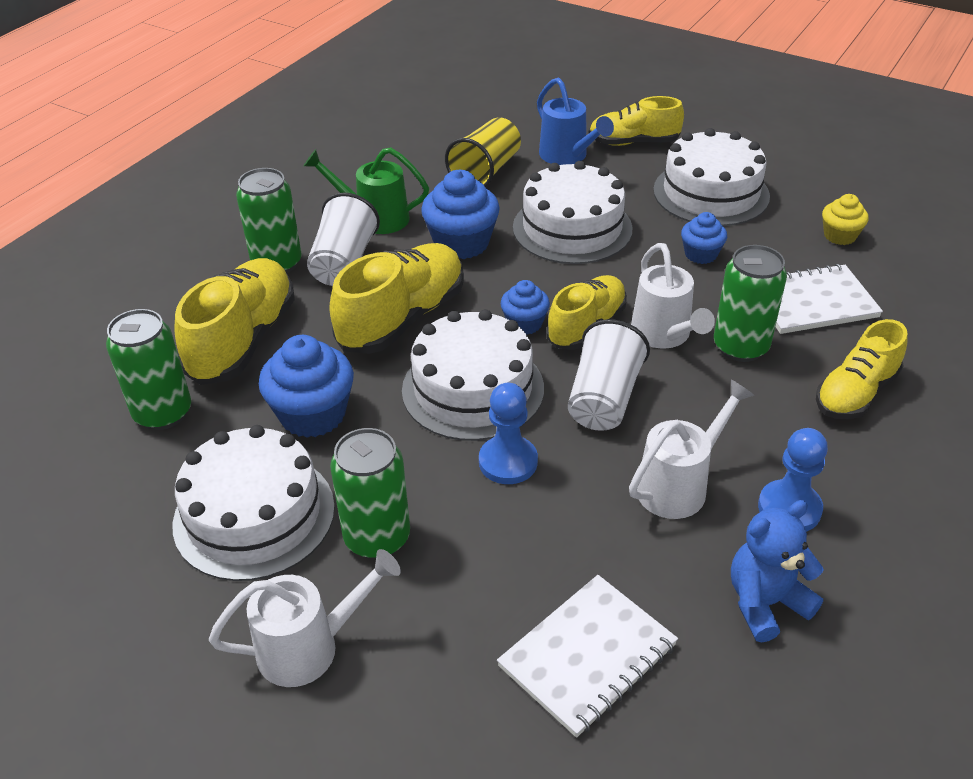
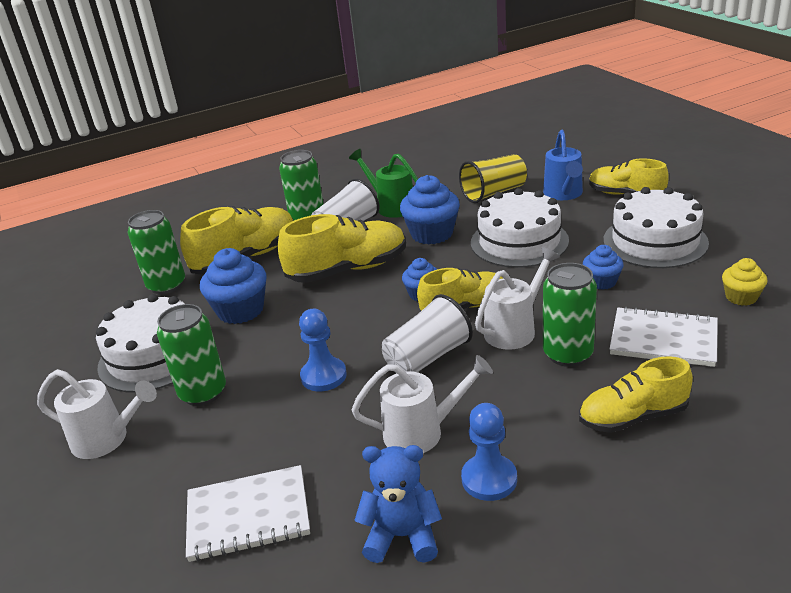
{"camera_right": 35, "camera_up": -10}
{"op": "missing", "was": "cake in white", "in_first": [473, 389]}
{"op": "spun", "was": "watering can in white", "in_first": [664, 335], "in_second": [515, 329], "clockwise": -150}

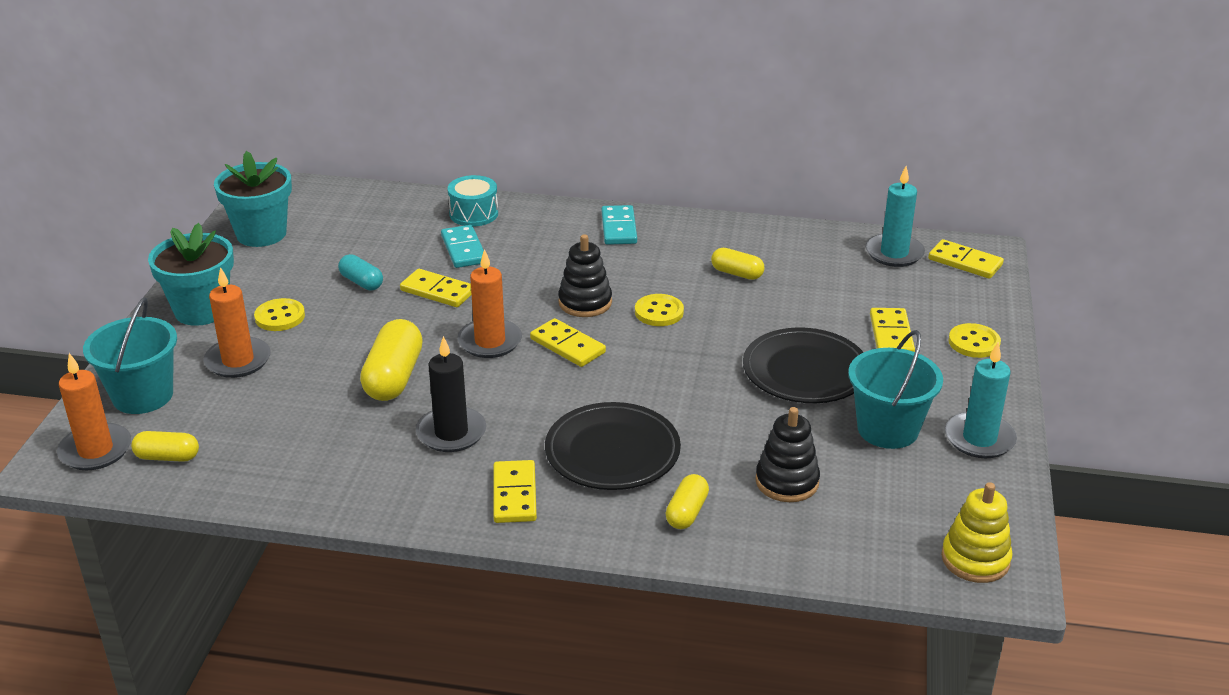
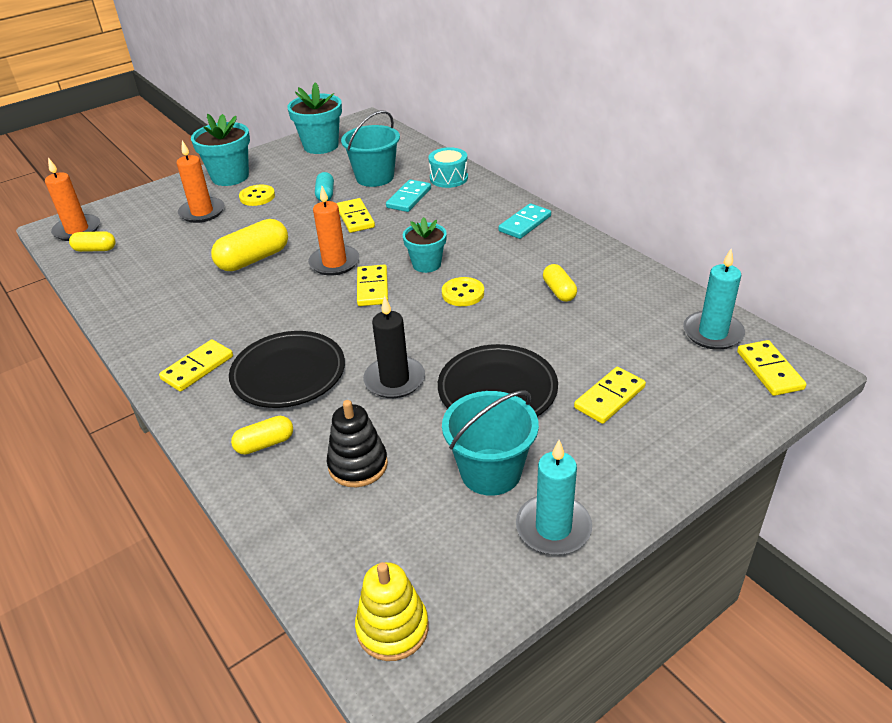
{"camera_right": 45, "camera_up": 5}
{"op": "missing", "was": "button in yellow", "in_first": [974, 342]}
{"op": "relocated", "was": "bucket in turquoise", "in_first": [143, 396], "in_second": [375, 177]}
{"op": "relocated", "was": "candle in black", "in_first": [451, 433], "in_second": [394, 380]}
{"op": "exchanged", "was": "stacking toy in black", "now": "flower pot in turquoise", "in_first": [585, 302], "in_second": [426, 264]}
{"op": "spun", "was": "capsule in yellow", "in_first": [167, 457], "in_second": [95, 249], "clockwise": -45}

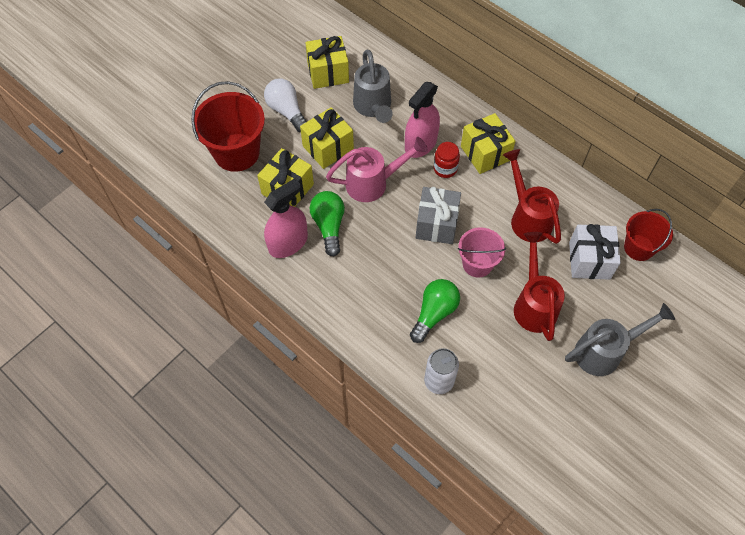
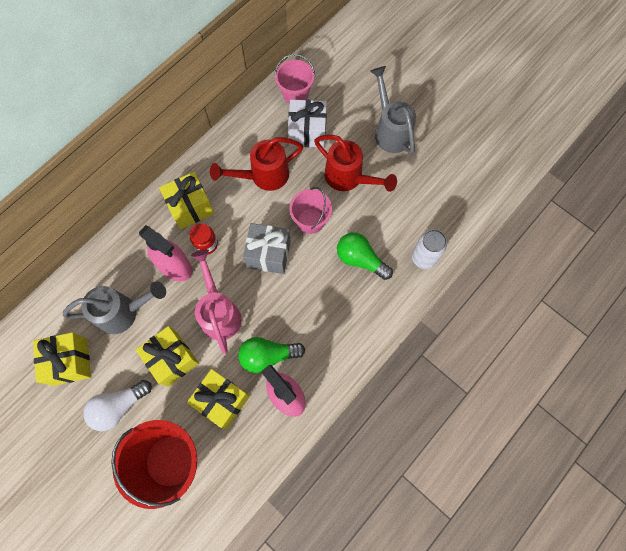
{"camera_right": -90, "camera_up": 10}
{"op": "colour", "was": "bucket in red", "now": "bucket in pink", "in_first": [638, 247], "in_second": [295, 94]}
{"op": "spun", "was": "watering can in red", "in_first": [534, 303], "in_second": [349, 178], "clockwise": -135}

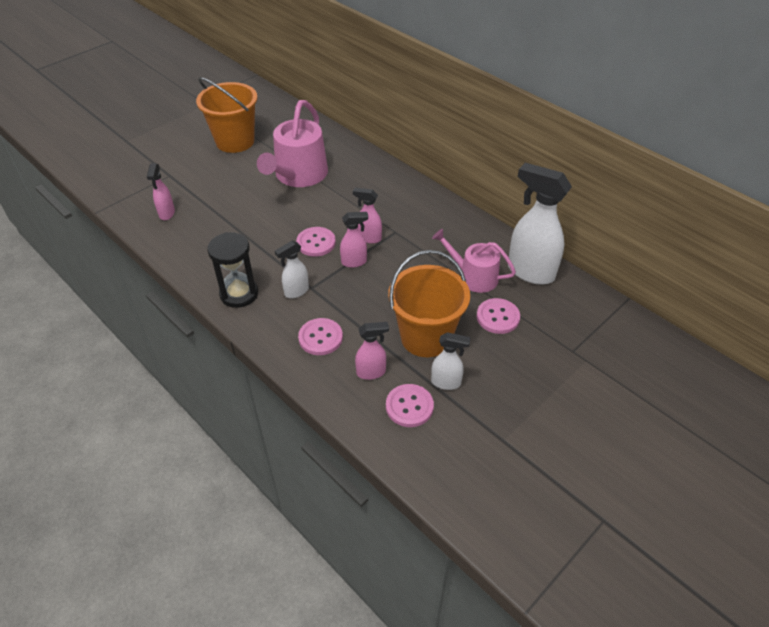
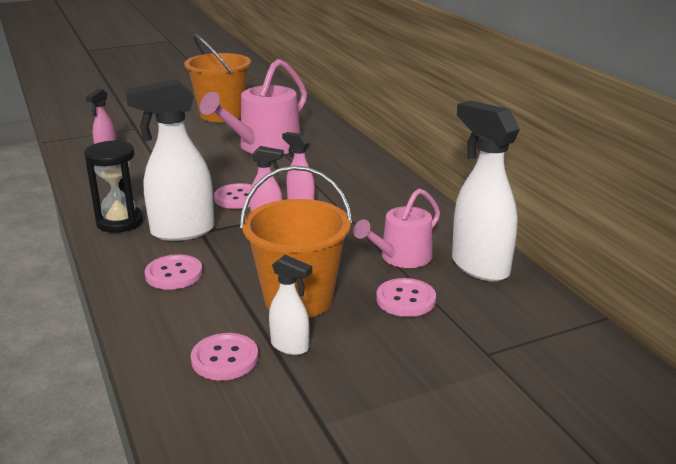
{"camera_right": 20, "camera_up": -20}
{"op": "missing", "was": "spray bottle in pink", "in_first": [371, 372]}
{"op": "spun", "was": "watering can in pink", "in_first": [473, 276], "in_second": [401, 257], "clockwise": -90}
{"op": "size", "was": "spray bottle in white", "in_first": [296, 291], "in_second": [181, 231], "ratio": 1.93}

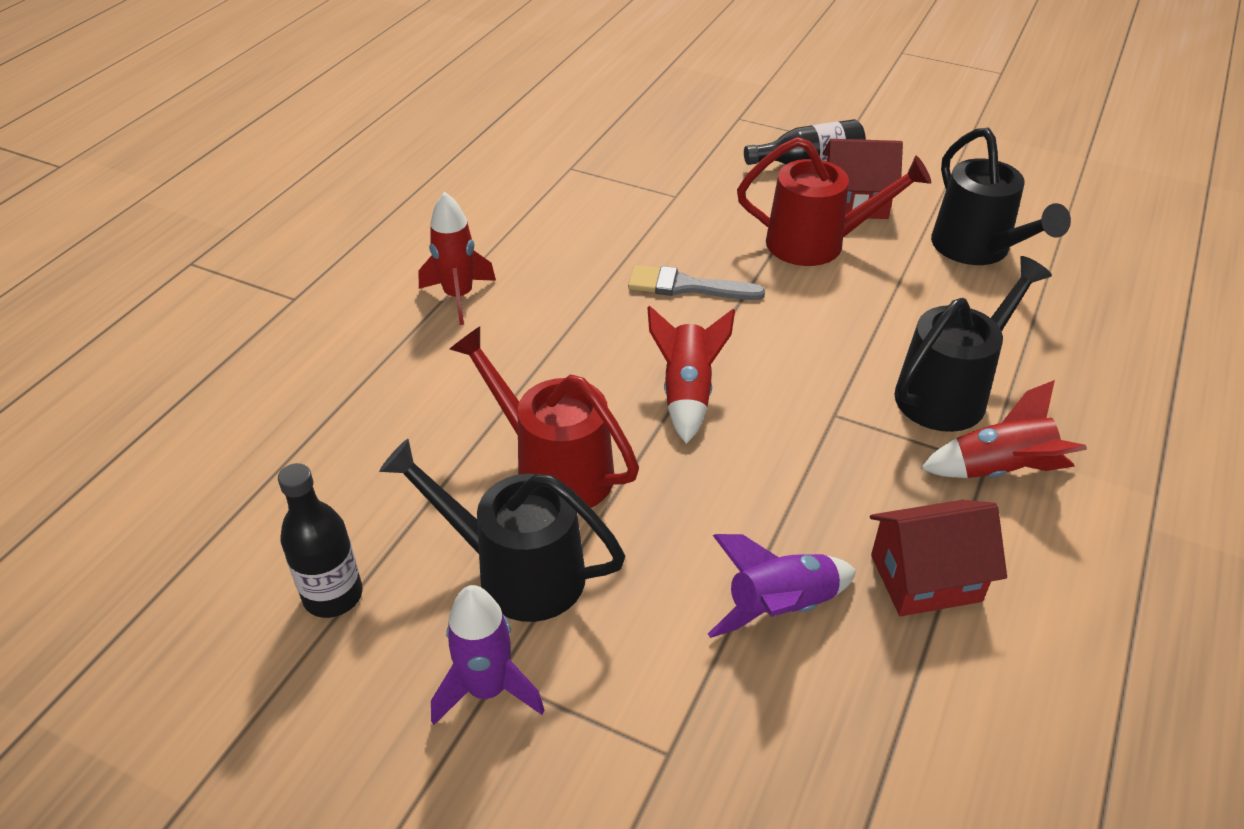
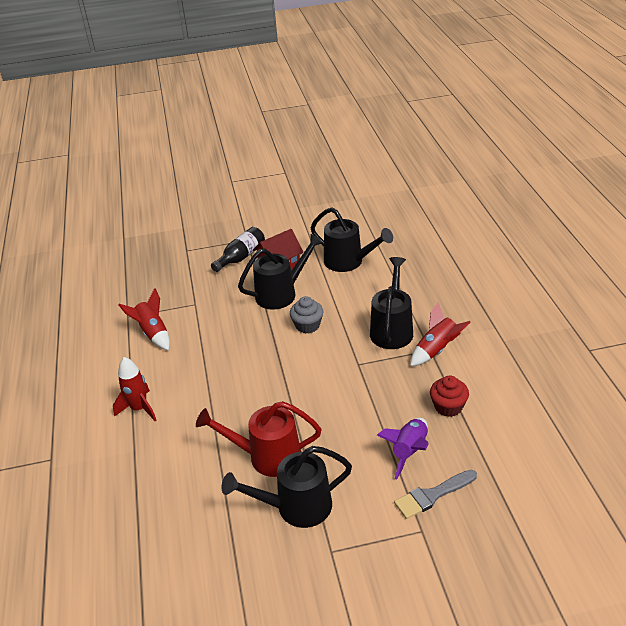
{"camera_right": -35, "camera_up": -5}
{"op": "missing", "was": "bottle in black", "in_first": [333, 595]}
{"op": "missing", "was": "rocket in purple", "in_first": [487, 689]}
{"op": "appeared", "now": "cupcake in grey", "in_second": [307, 325]}
{"op": "relocated", "was": "brush in grey", "in_first": [686, 286], "in_second": [432, 495]}
{"op": "relocated", "was": "rocket in red", "in_first": [687, 393], "in_second": [153, 333]}
{"op": "exchanged", "was": "house in red", "now": "cupcake in red", "in_first": [925, 578], "in_second": [448, 407]}
{"op": "colour", "was": "watering can in red", "now": "watering can in black", "in_first": [818, 243], "in_second": [281, 293]}

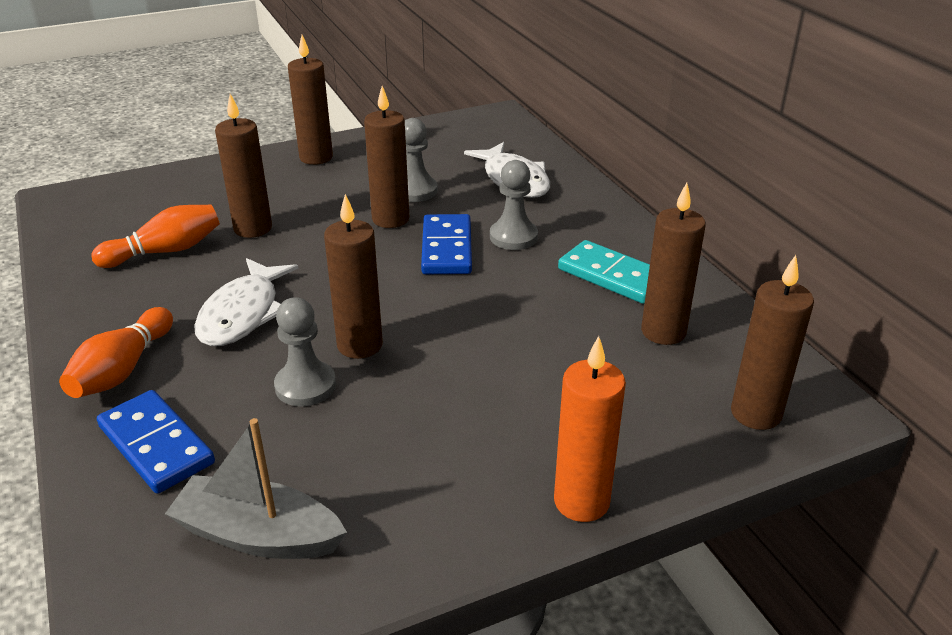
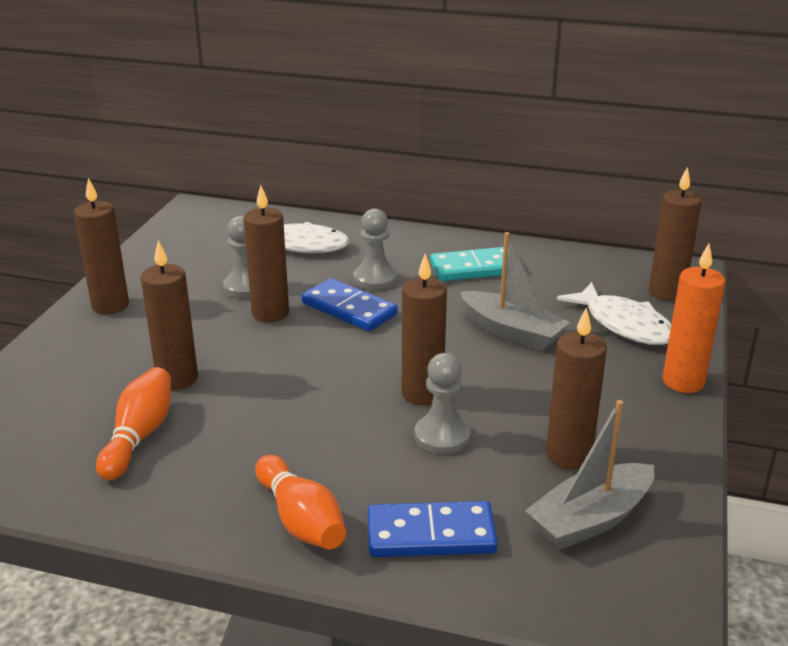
{"camera_right": -50, "camera_up": -5}
{"op": "appeared", "now": "boat in grey", "in_second": [512, 332]}
{"op": "relocated", "was": "fish in white", "in_first": [243, 313], "in_second": [623, 324]}
{"op": "relocated", "was": "candle in brown", "in_first": [663, 332], "in_second": [568, 456]}

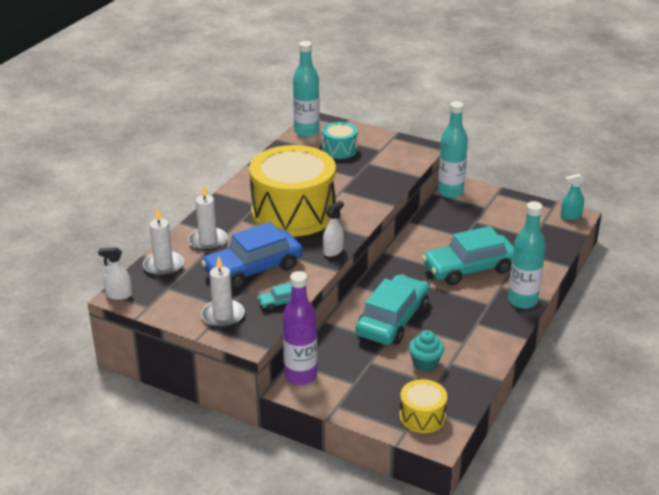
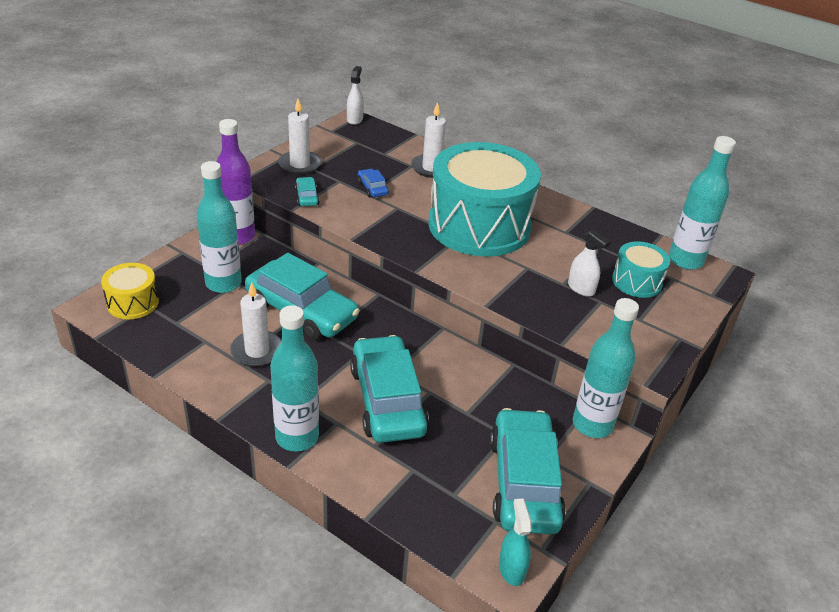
{"camera_right": 95, "camera_up": 5}
{"op": "missing", "was": "cupcake in turquoise", "in_first": [425, 364]}
{"op": "appeared", "now": "bottle in turquoise", "in_second": [223, 283]}
{"op": "appeared", "now": "car in turquoise", "in_second": [524, 482]}
{"op": "relocated", "was": "candle in white", "in_first": [163, 266], "in_second": [257, 351]}
{"op": "relocated", "was": "spray bottle in white", "in_first": [333, 251], "in_second": [581, 288]}
{"op": "colour", "was": "drum in yellow", "now": "drum in turquoise", "in_first": [293, 212], "in_second": [479, 225]}
{"op": "size", "was": "car in blue", "in_first": [253, 269], "in_second": [372, 188], "ratio": 0.42}

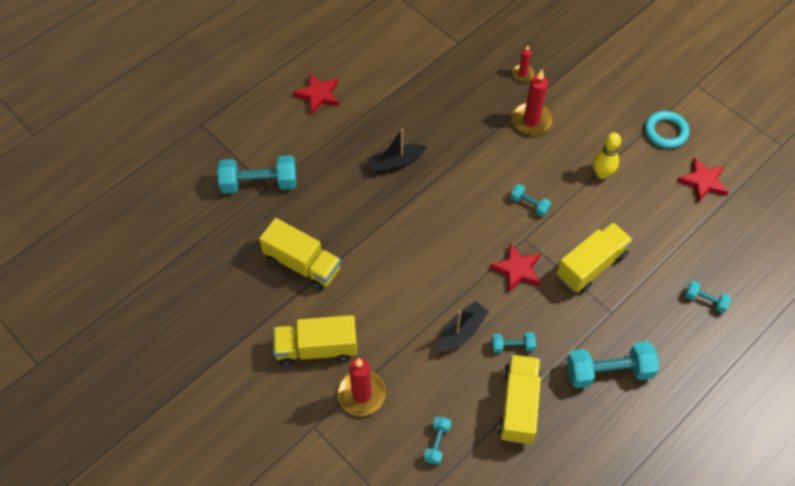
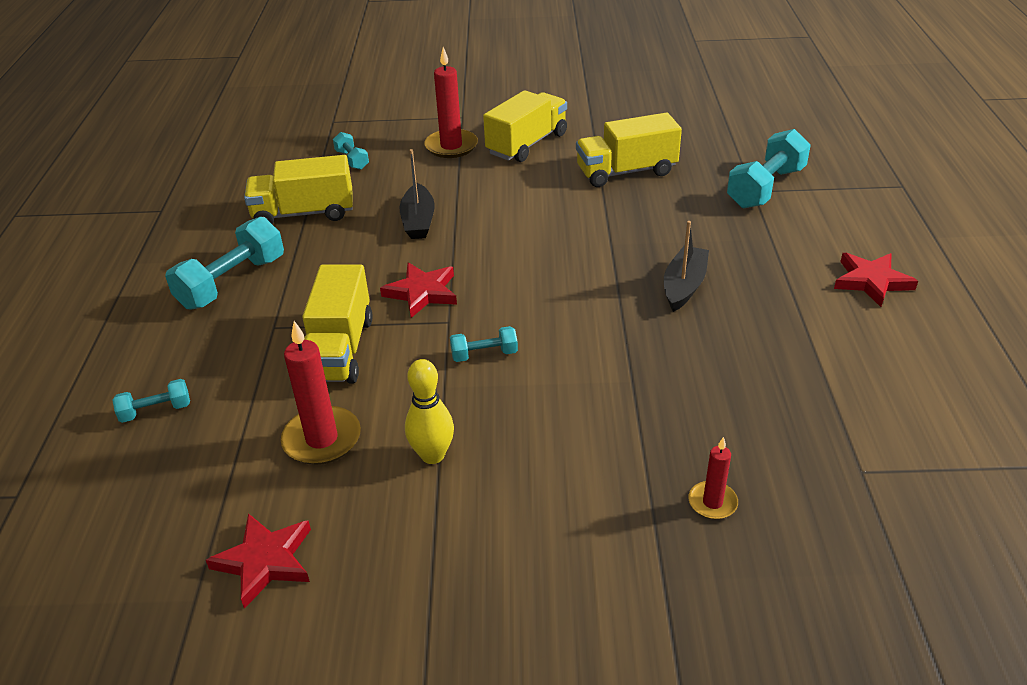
{"camera_right": 135, "camera_up": -20}
{"op": "missing", "was": "dumbbell in turquoise", "in_first": [512, 346]}
{"op": "missing", "was": "ring in turquoise", "in_first": [665, 132]}
{"op": "relocated", "was": "candle in red", "in_first": [531, 121], "in_second": [322, 439]}
{"op": "spun", "was": "truck in yellow", "in_first": [518, 405], "in_second": [304, 213], "clockwise": 120}

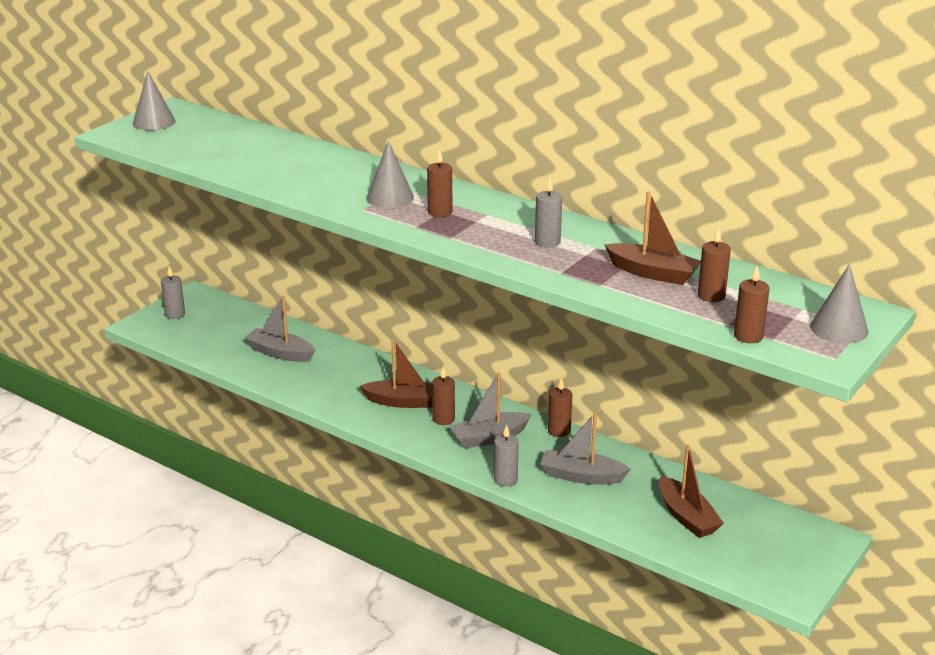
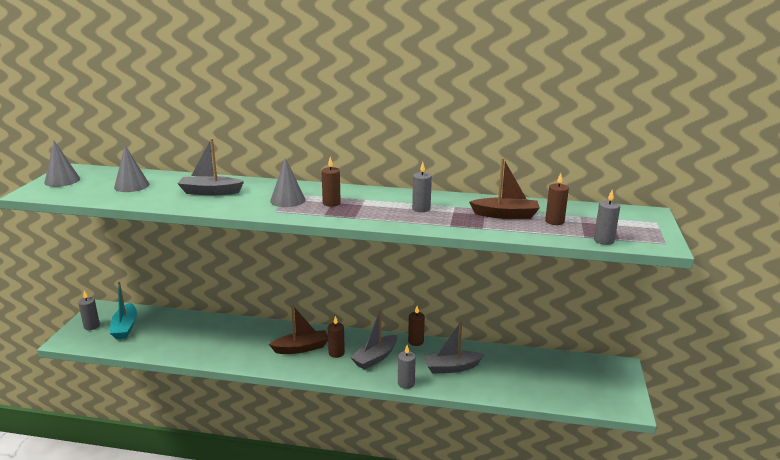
{"camera_right": -25, "camera_up": -5}
{"op": "missing", "was": "boat in brown", "in_first": [686, 517]}
{"op": "appeared", "now": "boat in turquoise", "in_second": [125, 327]}
{"op": "relocated", "was": "boat in grey", "in_first": [280, 353], "in_second": [210, 192]}
{"op": "relocated", "was": "cone in grey", "in_first": [839, 328], "in_second": [131, 186]}
{"op": "colour", "was": "candle in brown", "now": "candle in grey", "in_first": [748, 336], "in_second": [603, 240]}

